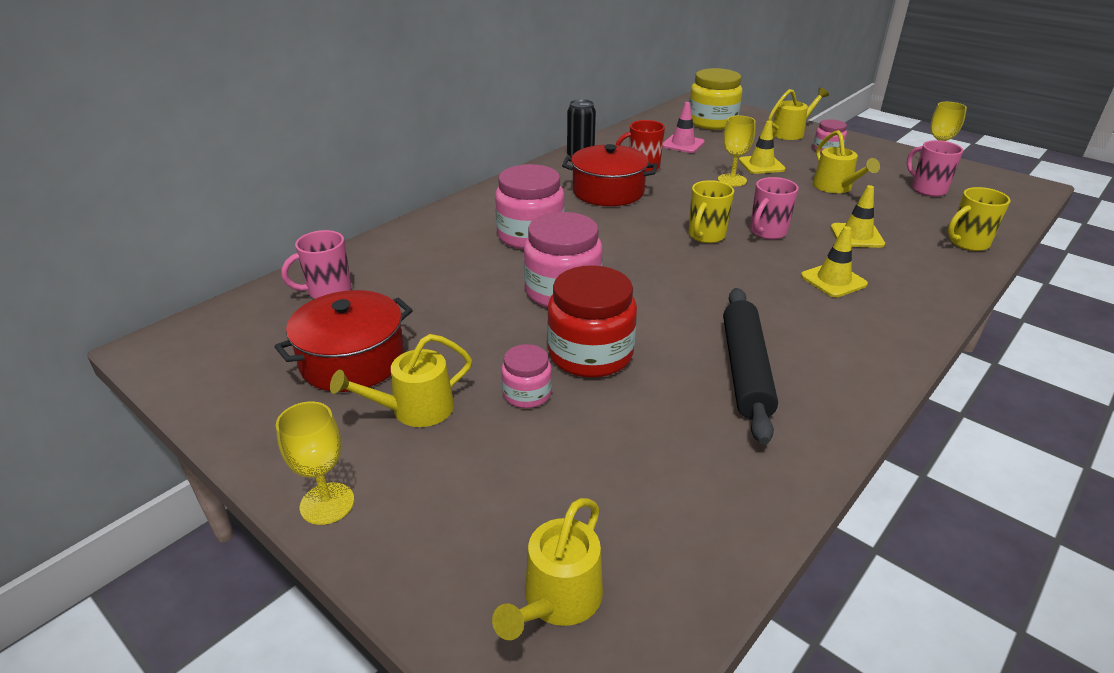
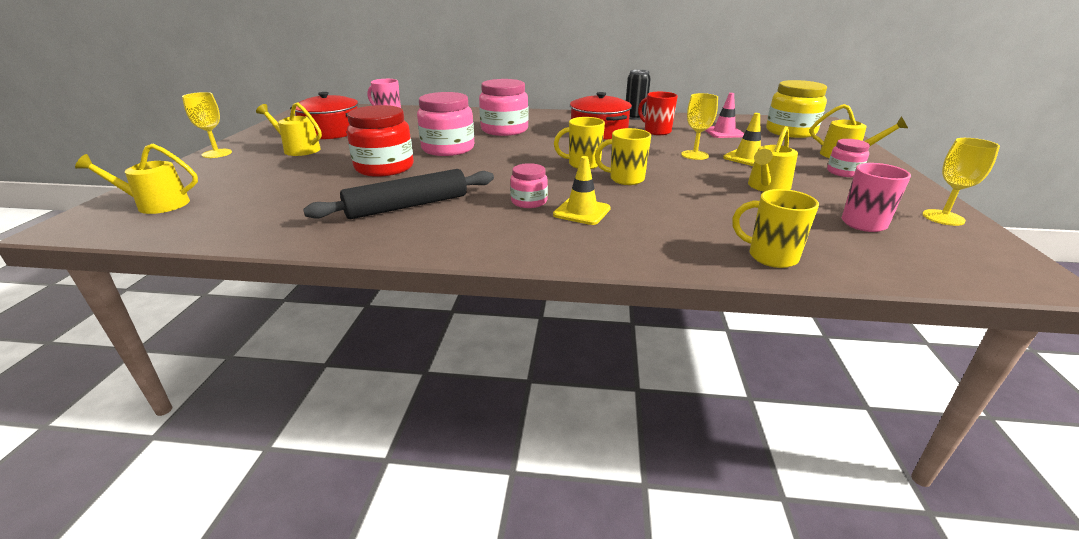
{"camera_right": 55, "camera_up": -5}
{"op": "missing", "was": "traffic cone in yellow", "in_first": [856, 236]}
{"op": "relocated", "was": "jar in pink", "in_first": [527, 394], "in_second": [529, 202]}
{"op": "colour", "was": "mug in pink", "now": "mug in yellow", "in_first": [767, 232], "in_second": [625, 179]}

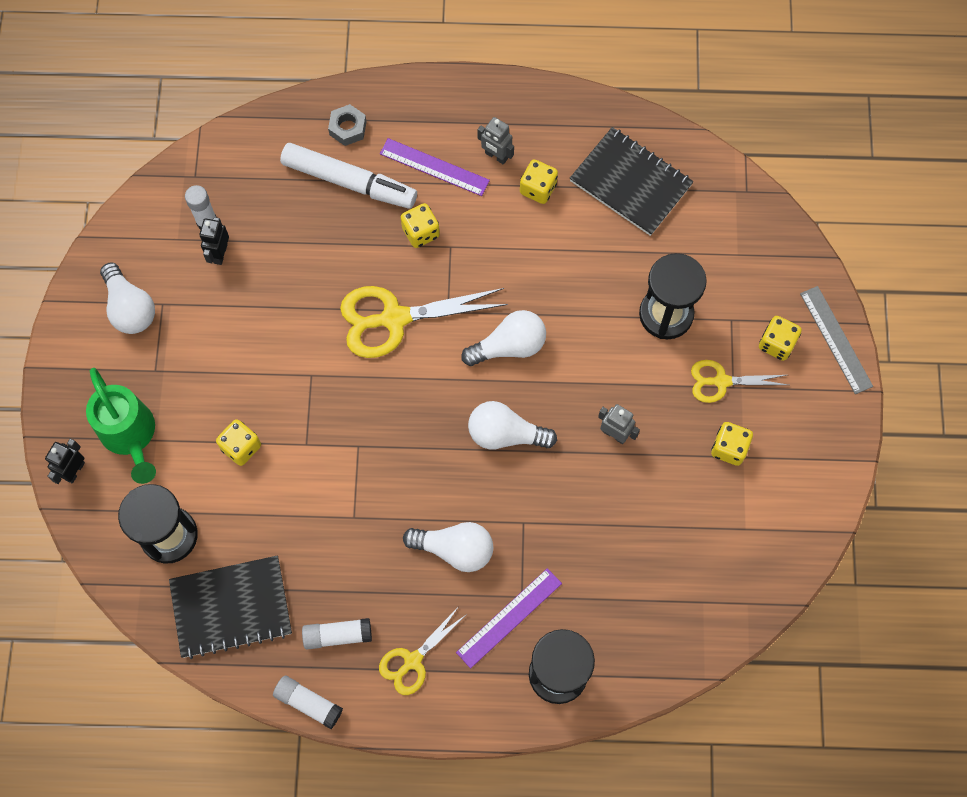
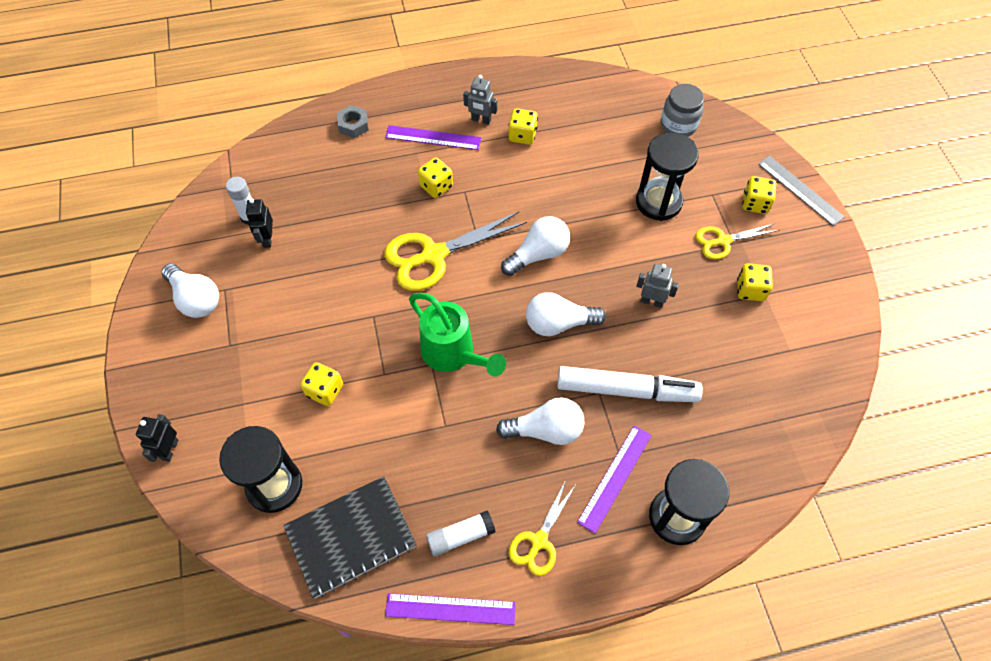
{"camera_right": -15, "camera_up": -10}
{"op": "missing", "was": "notebook in black", "in_first": [630, 183]}
{"op": "appeared", "now": "jar in grey", "in_second": [678, 125]}
{"op": "relocated", "was": "watering can in green", "in_first": [130, 436], "in_second": [453, 354]}
{"op": "relocated", "was": "marker in white", "in_first": [349, 181], "in_second": [626, 390]}
{"op": "exchanged", "was": "glue stick in white", "now": "ruler in purple", "in_first": [308, 703], "in_second": [450, 609]}

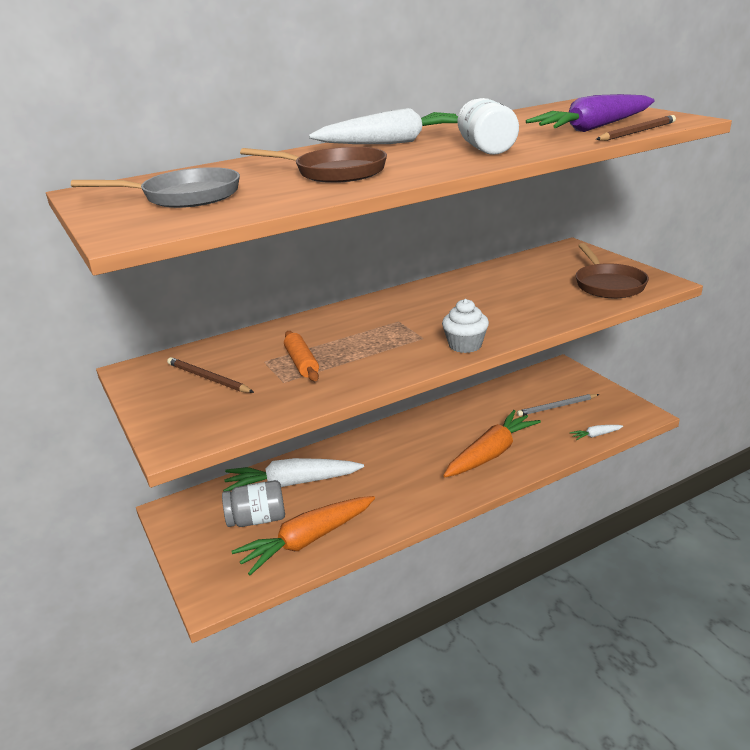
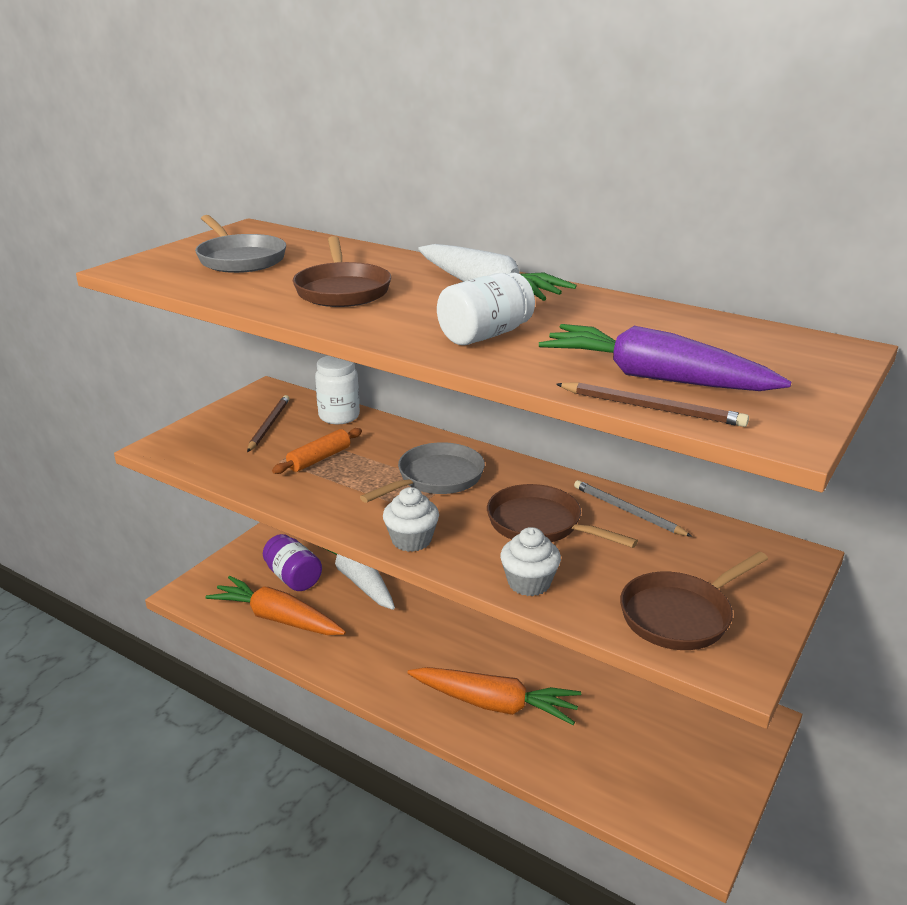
{"camera_right": 60, "camera_up": 0}
{"op": "missing", "was": "carrot in white", "in_first": [595, 435]}
{"op": "appeared", "now": "jar in white", "in_second": [339, 416]}
{"op": "appeared", "now": "pan in grey", "in_second": [436, 478]}
{"op": "appeared", "now": "pan in brown", "in_second": [539, 524]}
{"op": "appeared", "now": "cupcake in white", "in_second": [529, 583]}
{"op": "relocated", "was": "pencil in grey", "in_first": [556, 407], "in_second": [627, 511]}
{"op": "colour", "was": "jar in grey", "now": "jar in purple", "in_first": [257, 519], "in_second": [293, 578]}

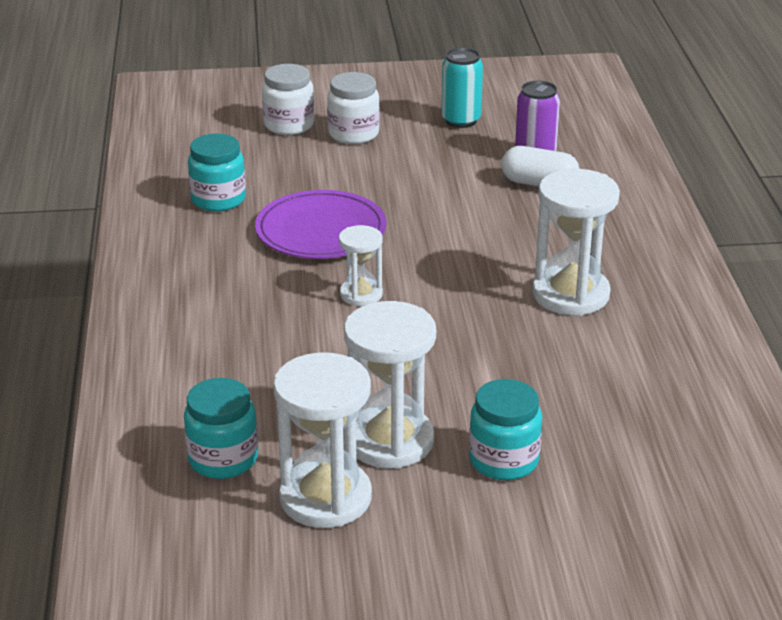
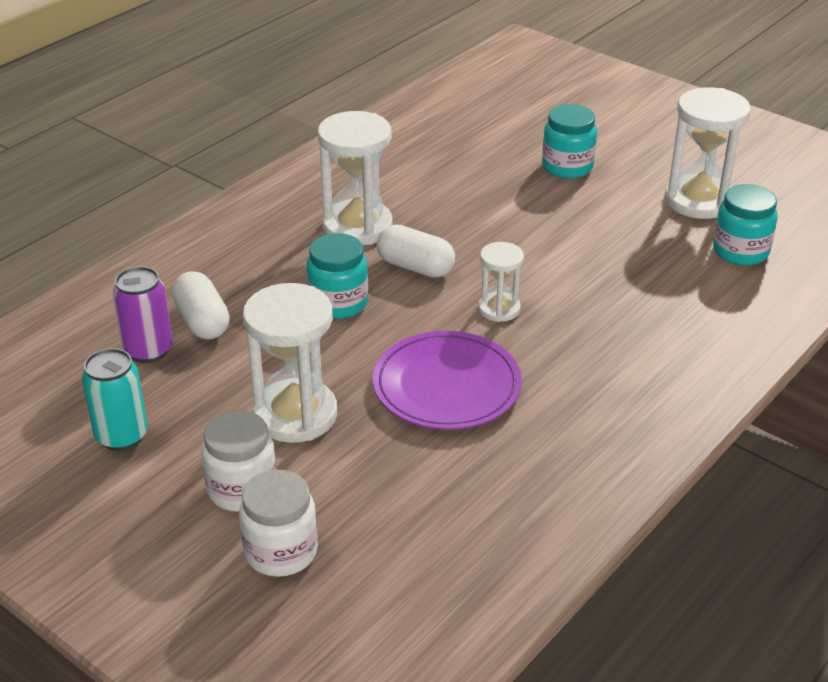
{"camera_right": -135, "camera_up": 5}
{"op": "appeared", "now": "capsule in white", "in_second": [415, 267]}
{"op": "relocated", "was": "jar in turquoise", "in_first": [218, 199], "in_second": [338, 303]}
{"op": "relocated", "was": "hourglass in white", "in_first": [390, 441], "in_second": [295, 415]}

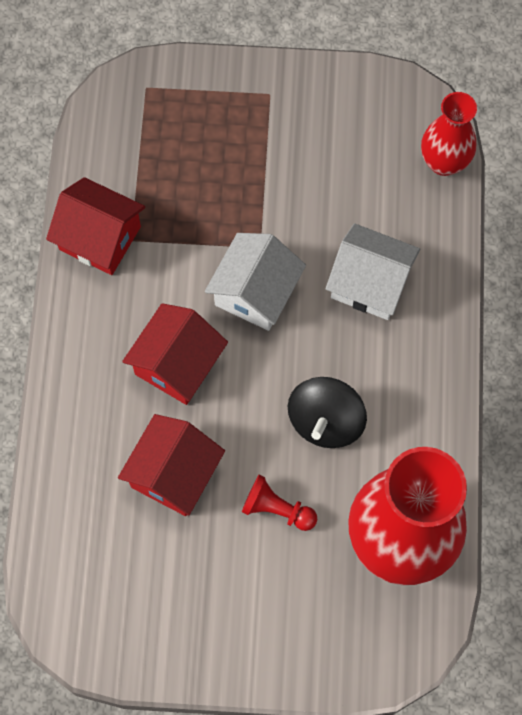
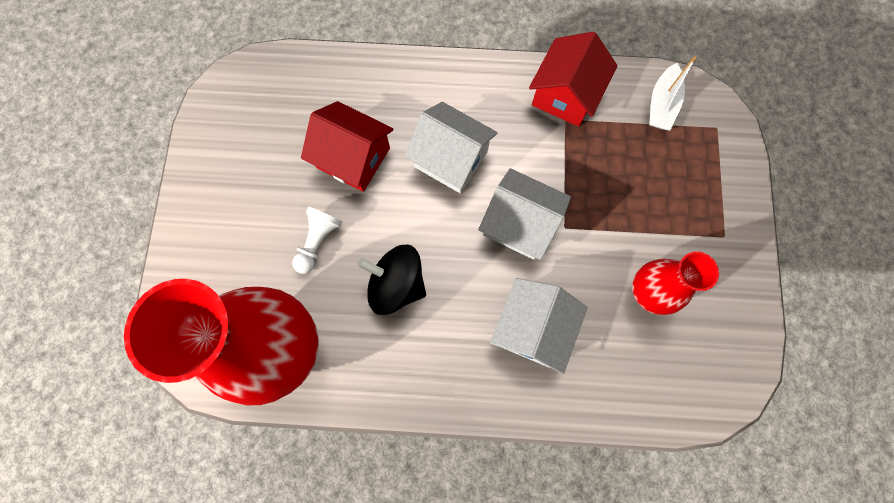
{"camera_right": 90, "camera_up": 5}
{"op": "appeared", "now": "boat in white", "in_second": [662, 104]}
{"op": "relocated", "was": "vase in red", "in_first": [444, 162], "in_second": [648, 293]}
{"op": "colour", "was": "house in red", "now": "house in white", "in_first": [177, 364], "in_second": [451, 159]}
{"op": "colour", "was": "pawn in red", "now": "pawn in white", "in_first": [277, 509], "in_second": [318, 241]}

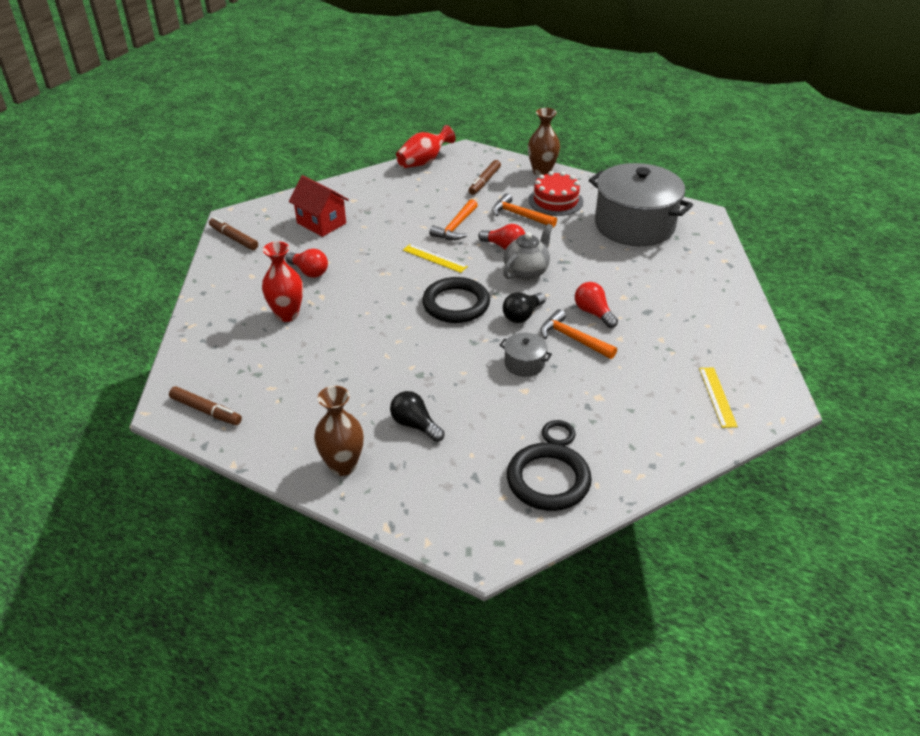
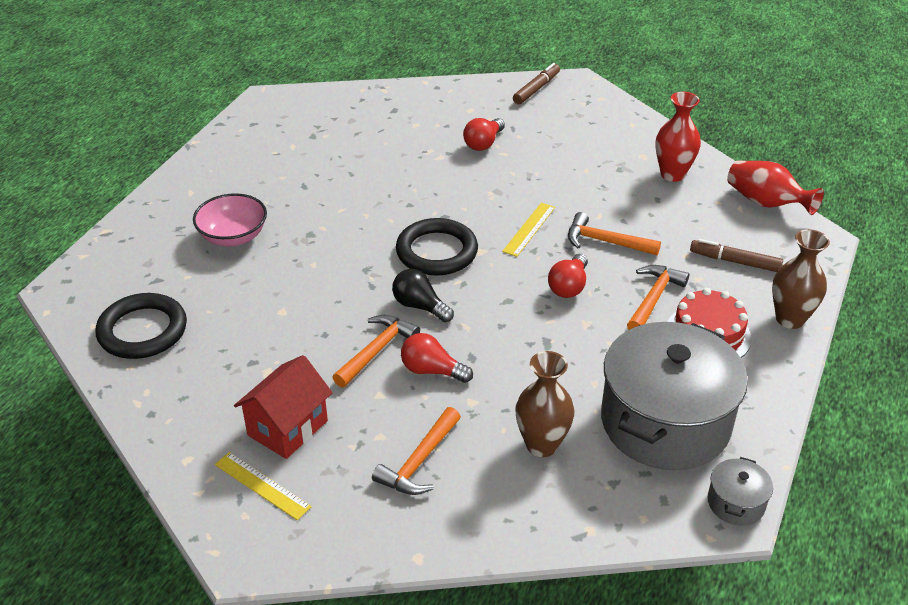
{"camera_right": 85, "camera_up": 0}
{"op": "missing", "was": "marker in brown", "in_first": [206, 411]}
{"op": "missing", "was": "teapot in grey", "in_first": [526, 272]}
{"op": "missing", "was": "ring in black", "in_first": [558, 435]}
{"op": "appeared", "now": "hammer in orange", "in_second": [419, 462]}
{"op": "relocated", "was": "vase in red", "in_first": [287, 315], "in_second": [672, 174]}
{"op": "relocated", "was": "house in red", "in_first": [321, 223], "in_second": [288, 428]}
{"op": "relocated", "was": "vase in brown", "in_first": [343, 465], "in_second": [542, 445]}
{"op": "relocated", "was": "pot in grey", "in_first": [524, 364], "in_second": [736, 503]}
{"op": "exchanged", "was": "light bulb in black", "now": "bowl in pink", "in_first": [415, 425], "in_second": [233, 237]}
{"op": "spun", "was": "light bulb in red", "in_first": [593, 313], "in_second": [432, 370], "clockwise": -120}
{"op": "spun", "was": "ruler in yellow", "in_first": [717, 397], "in_second": [262, 485], "clockwise": 45}

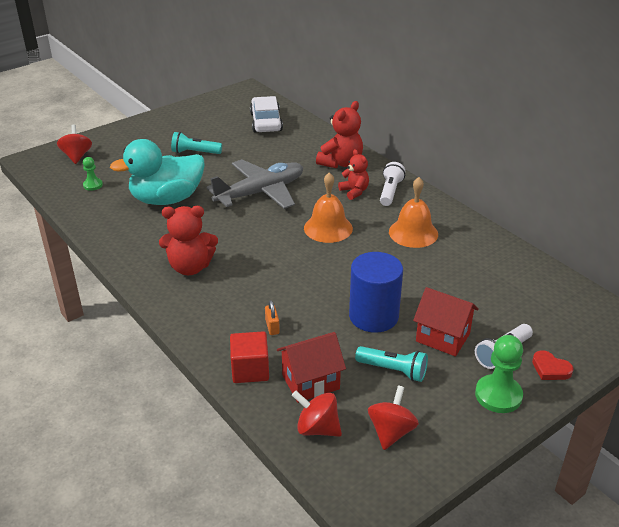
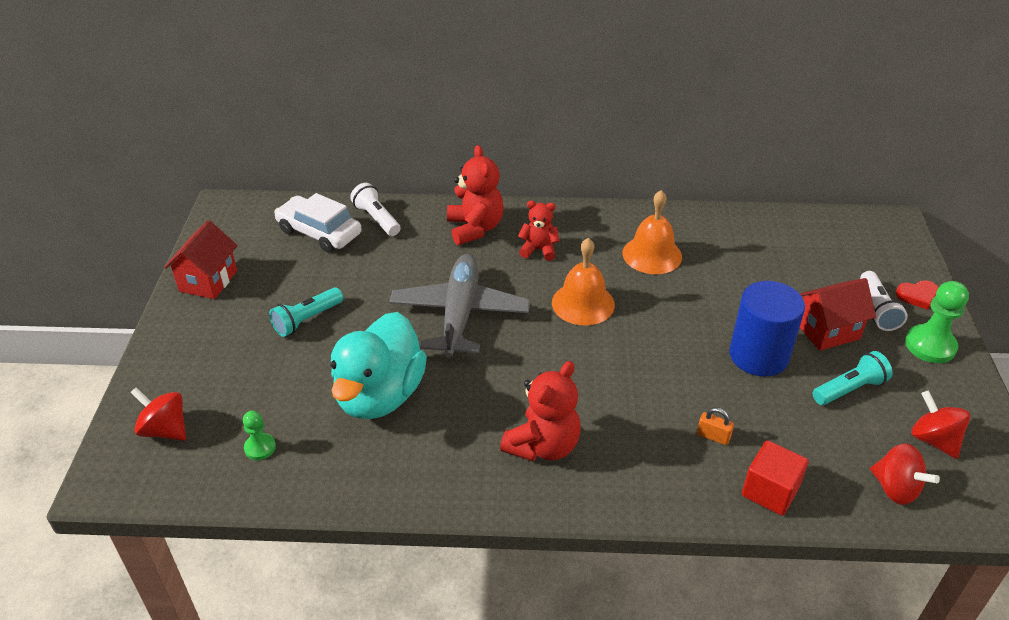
{"camera_right": -50, "camera_up": 5}
{"op": "relocated", "was": "house in red", "in_first": [310, 382], "in_second": [208, 281]}
{"op": "relocated", "was": "flashlight in white", "in_first": [390, 192], "in_second": [376, 219]}
{"op": "spun", "was": "spinning top in red", "in_first": [317, 428], "in_second": [895, 488], "clockwise": -105}

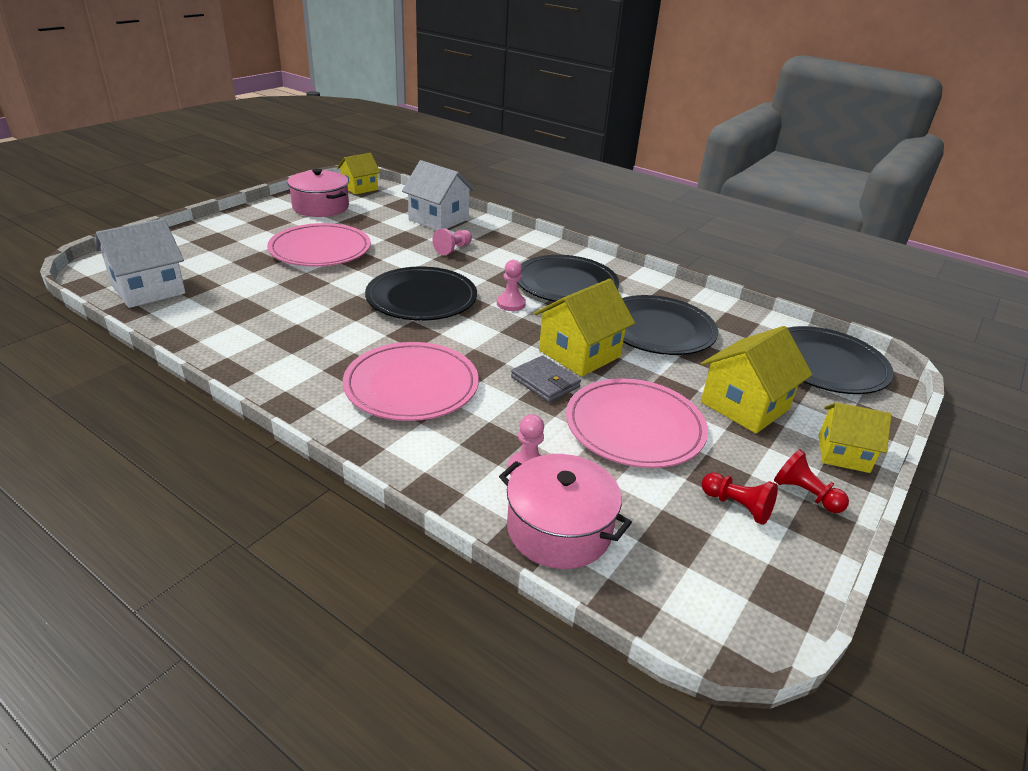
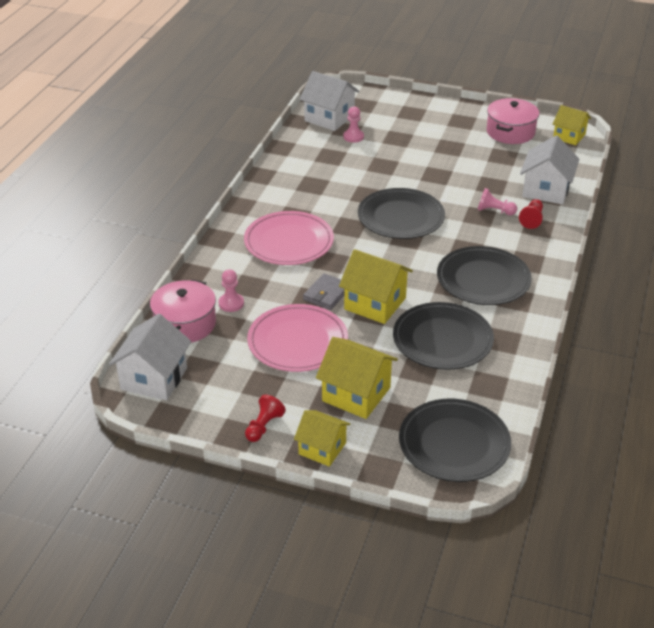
{"camera_right": 75, "camera_up": 5}
{"op": "missing", "was": "plate in pink", "in_first": [320, 249]}
{"op": "appeared", "now": "house in white", "in_second": [154, 378]}
{"op": "relocated", "was": "pawn in pink", "in_first": [511, 304], "in_second": [353, 137]}
{"op": "relocated", "was": "pawn in red", "in_first": [737, 506], "in_second": [532, 219]}
{"op": "spun", "was": "house in yellow", "in_first": [843, 453], "in_second": [322, 448], "clockwise": -60}

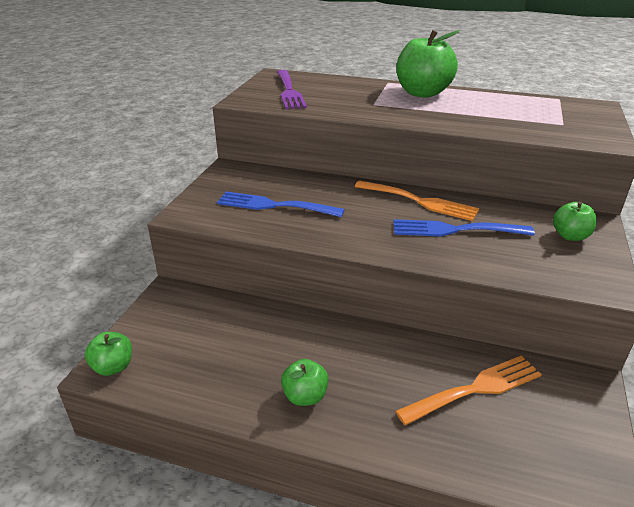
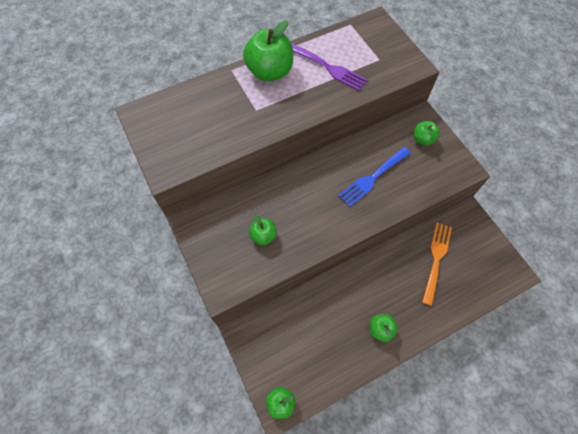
{"camera_right": -45, "camera_up": 30}
{"op": "missing", "was": "fork in orange", "in_first": [419, 201]}
{"op": "relocated", "was": "fork in purple", "in_first": [289, 91], "in_second": [328, 68]}
{"op": "exchanged", "was": "fork in blue", "now": "apple in green", "in_first": [274, 205], "in_second": [263, 236]}

